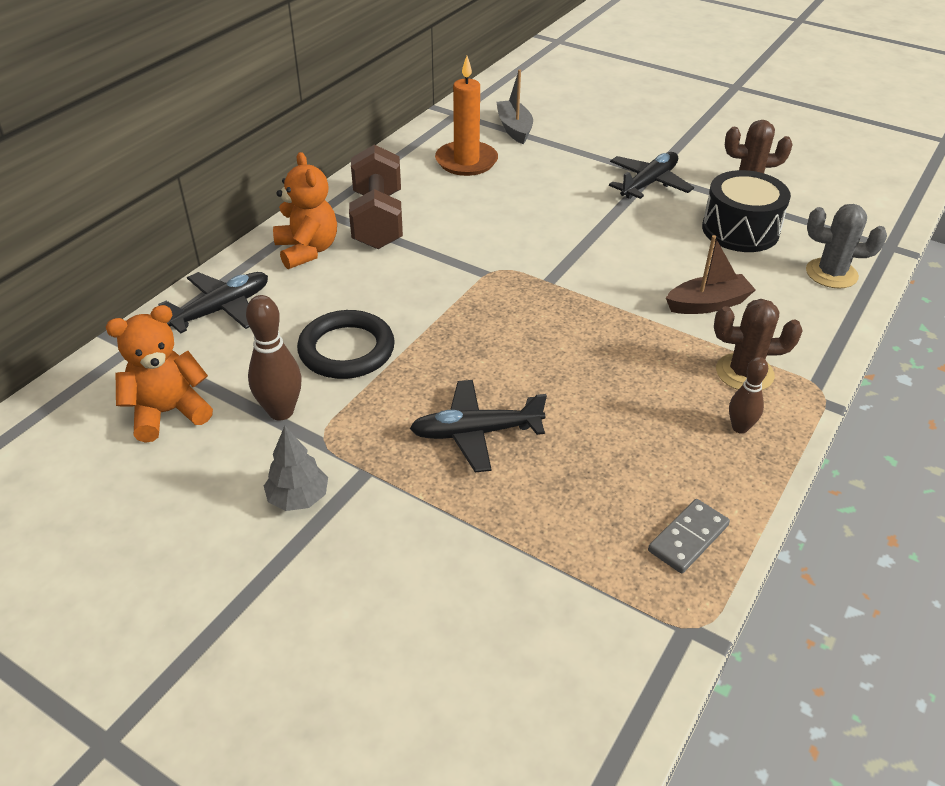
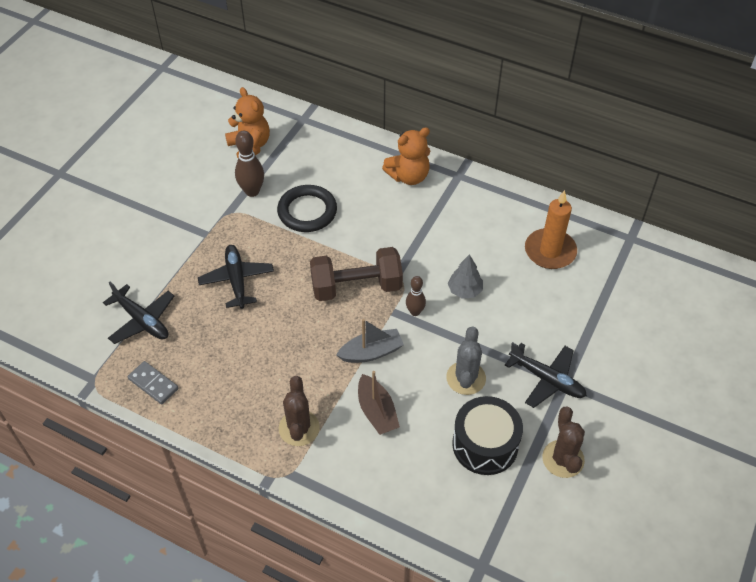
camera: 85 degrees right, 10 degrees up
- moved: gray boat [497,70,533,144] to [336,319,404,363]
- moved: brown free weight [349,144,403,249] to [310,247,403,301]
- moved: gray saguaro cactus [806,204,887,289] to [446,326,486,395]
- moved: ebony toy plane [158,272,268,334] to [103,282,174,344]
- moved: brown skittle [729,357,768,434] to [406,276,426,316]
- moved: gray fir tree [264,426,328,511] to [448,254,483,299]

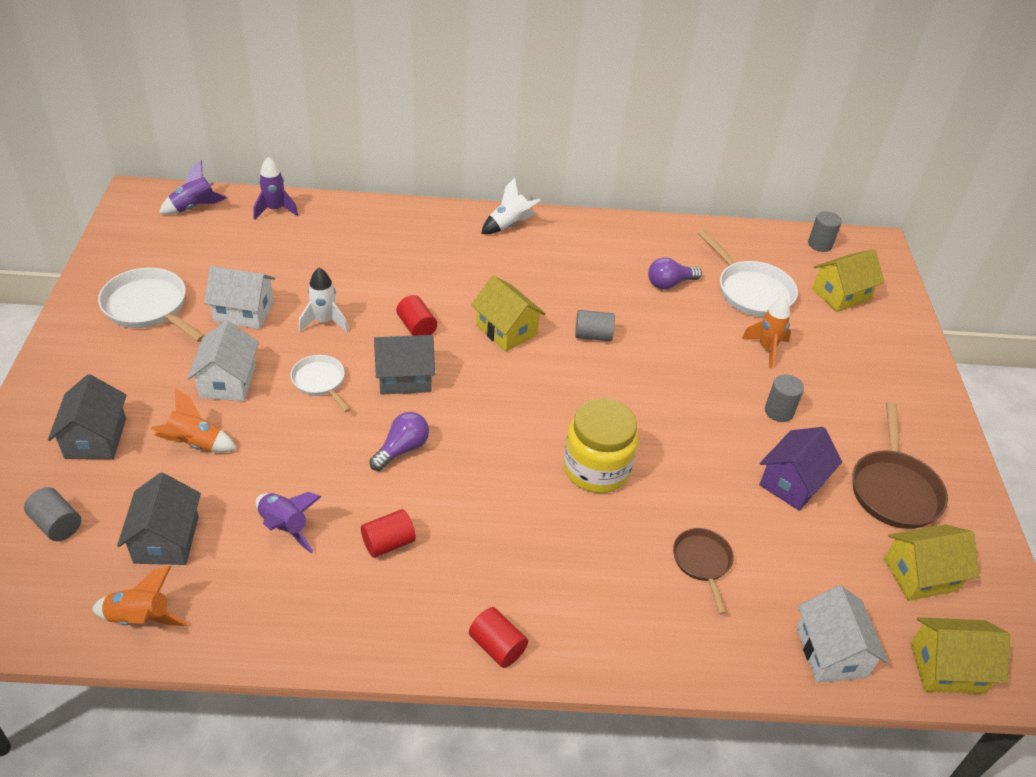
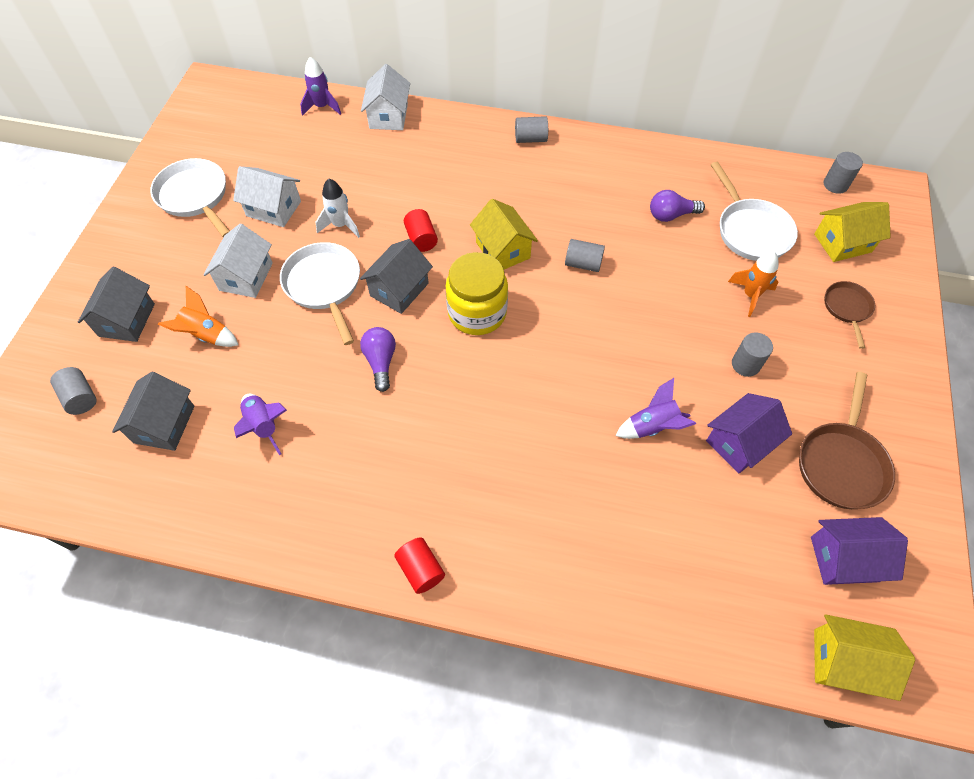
camera: 15 degrees right, 15 degrees up
- moved: violet spaceship [159,160,227,215] to [615,378,696,439]
- replaced: snow-white spaceship [481,178,540,234] to gray cylinder shape [515,116,548,143]
- turned: gray house [374,335,435,395] = [360,239,433,314] 60 degrees counterclockwise
- resized: snow-white frying pan [291,355,351,412] = [280,242,360,345] x1.66
- moved: yellow jar [563,398,638,493] to [446,252,508,335]
- turned: violet bulb [369,412,429,471] = [360,327,396,392] 60 degrees counterclockwise
- removed: red cylinder shape [361,509,416,558]
- recoloured: yellow house [884,524,979,601] to violet house [811,517,908,585]
- moved: brown frying pan [673,528,734,614] to [825,281,875,349]
- removed: orange spaceship [92,566,188,626]
- moved: snow-white house [797,585,888,683] to [361,64,410,130]

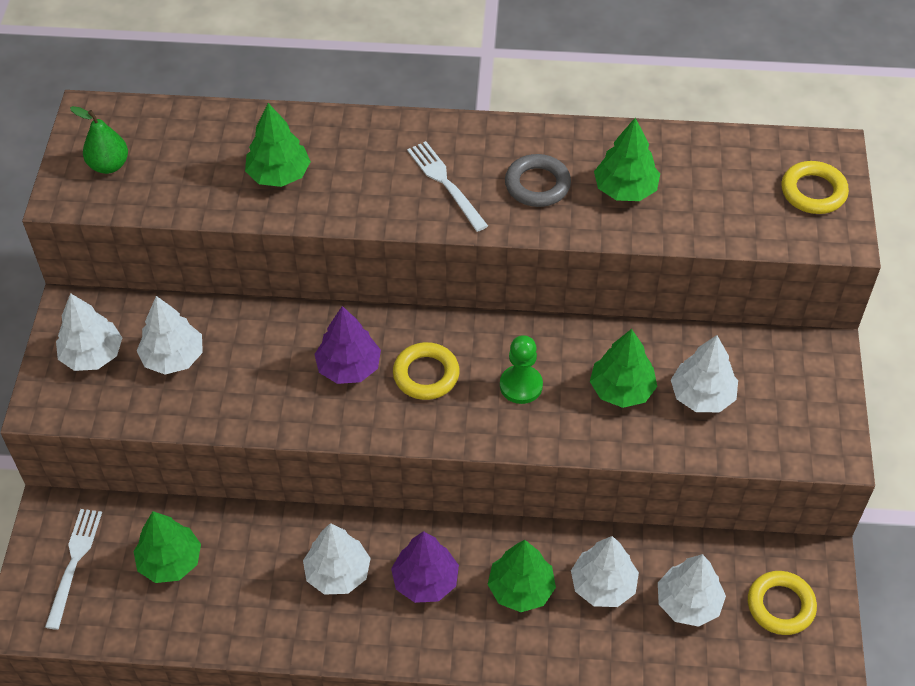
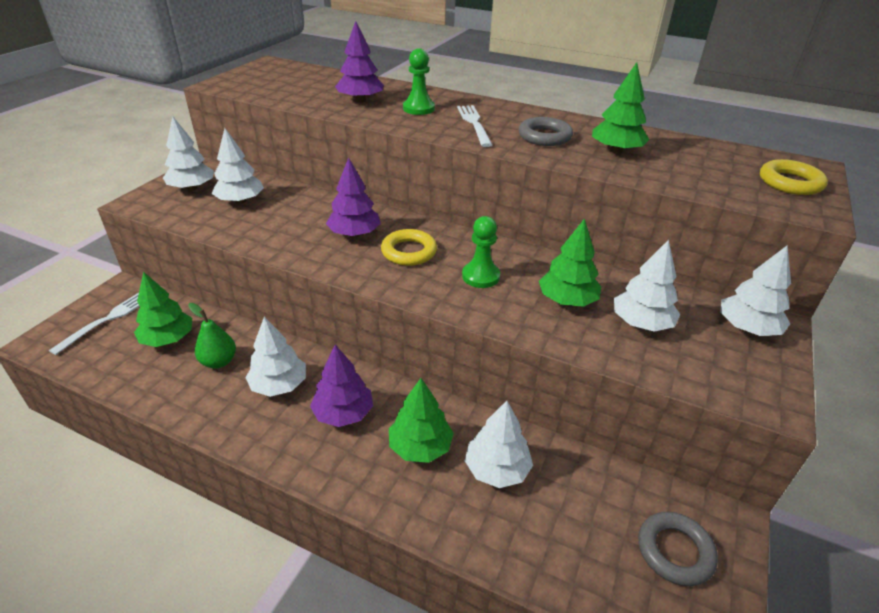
camera: 20 degrees right, 15 degrees down
- recoloured: green fir tree [245,103,311,187] to violet fir tree [335,21,384,103]
- moved: green pear [70,106,128,174] to [188,303,236,369]
- moved: snow-white fir tree [658,554,726,627] to [720,245,791,336]
- recoloured: yellow ring [748,571,817,635] to gray ring [638,512,718,586]
- added: green chess pawn [403,48,435,115]

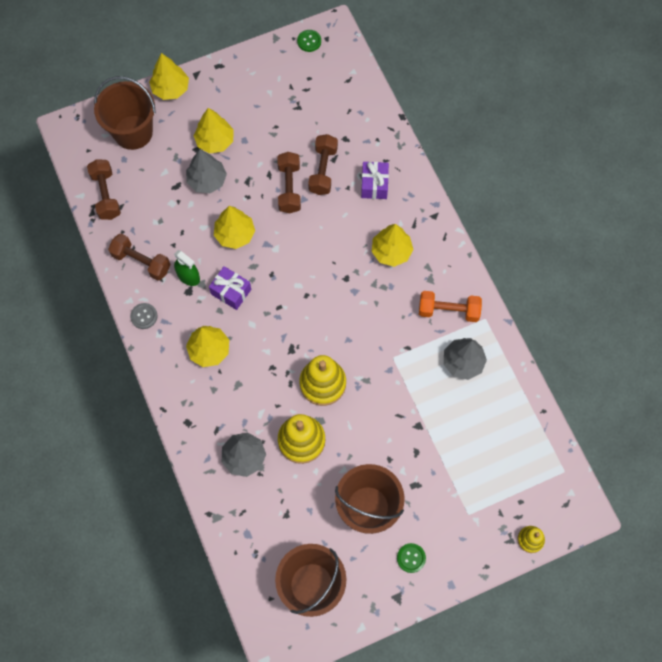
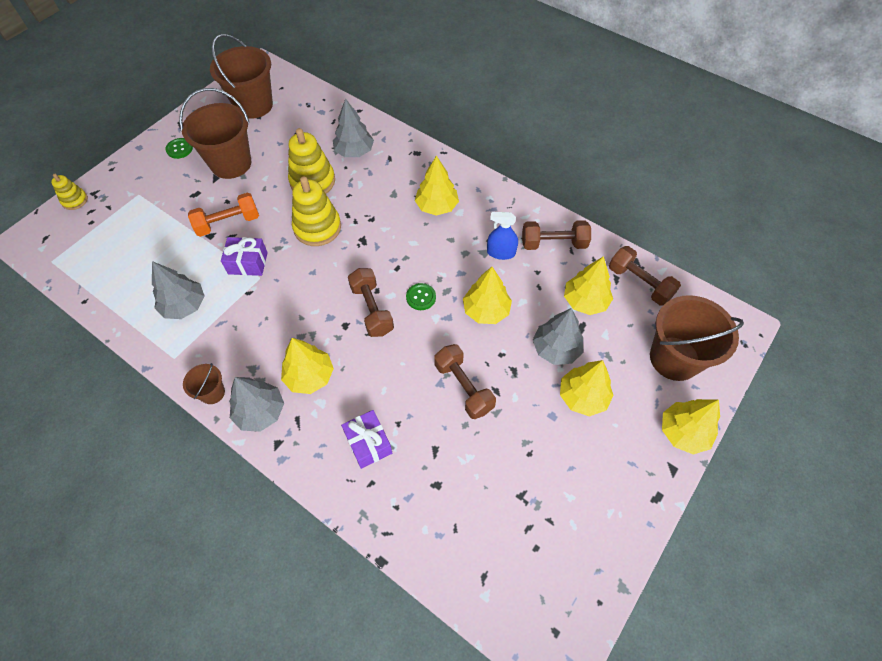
camera: 150 degrees right, 10 degrees down
- moved: green shirt button [297,30,321,52] to [406,283,436,310]
- moved: brown free weight [308,134,338,195] to [348,268,394,337]
- recoloured: green spray bottle [174,250,200,286] to cobalt spray bottle [487,212,518,260]
- moved: violet present [209,266,251,310] to [221,237,268,276]
- moved: orange free weight [419,291,482,322] to [188,193,259,237]
- removed: gray shirt button [130,303,157,329]
- added: yellow fir tree [564,256,613,315]
- added: brown pail [183,363,225,404]
- added: gray fir tree [229,377,284,432]

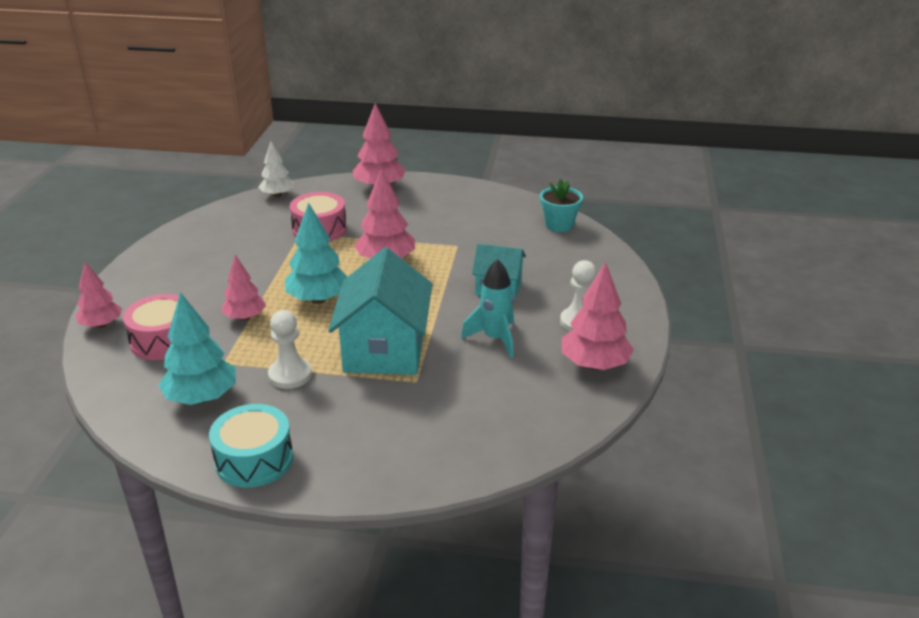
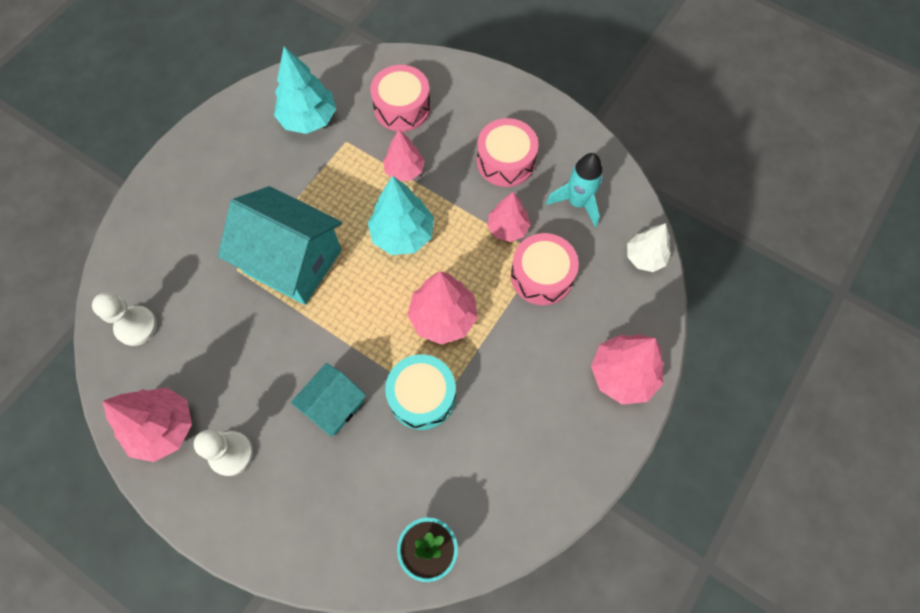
camera: 115 degrees right, 35 degrees up
- moved: teal spaceship [461,259,514,358] to [546,153,603,227]
- moved: rosy fir tree [75,262,122,328] to [487,192,530,242]
- moved: snow-white chess pawn [268,310,312,389] to [92,292,157,346]
- moved: teal snare drum [209,404,293,488] to [385,354,456,430]
- added: rosy snare drum [477,118,538,187]

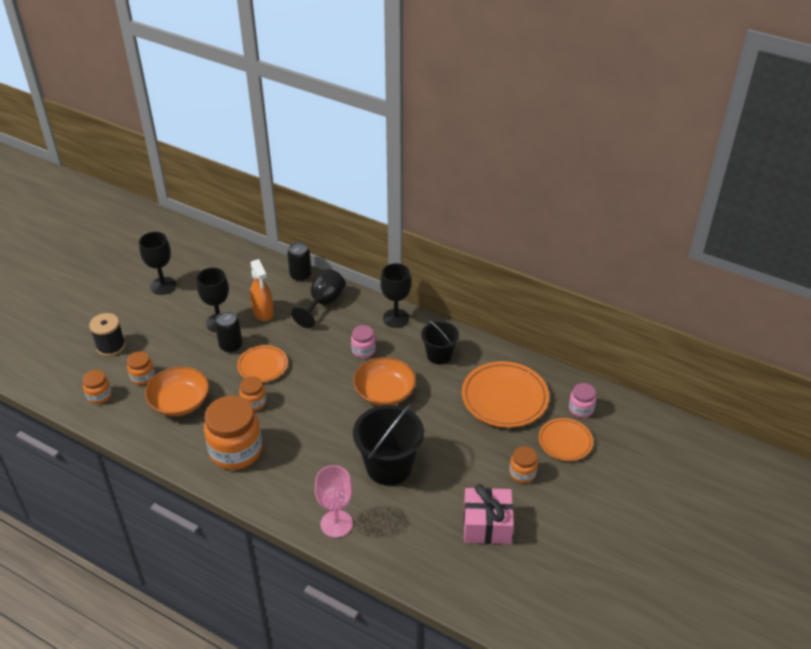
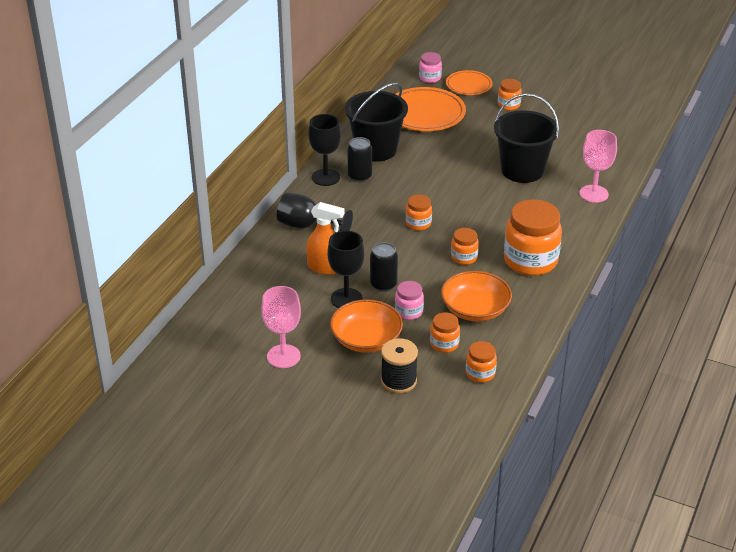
camera: 95 degrees left, 5 degrees down
- recoloured: ebony wine glass [139,232,176,295] to rosy wine glass [262,286,301,368]
- moved: ebony can [287,242,312,282] to [347,137,372,182]
- turned: orange spray bottle [250,259,274,321] = [306,202,345,275] 45 degrees clockwise
- resized: ebony pail [421,320,459,364] = [345,83,408,162] x1.66
- moved: rosy jar [351,325,376,358] to [395,281,424,320]
- removed: orange flat dish [237,345,288,382]
- moved: orange serving bowl [353,357,416,406] to [330,299,403,353]
- removed: rosy present [463,484,514,544]
- added: orange jar [406,194,432,230]

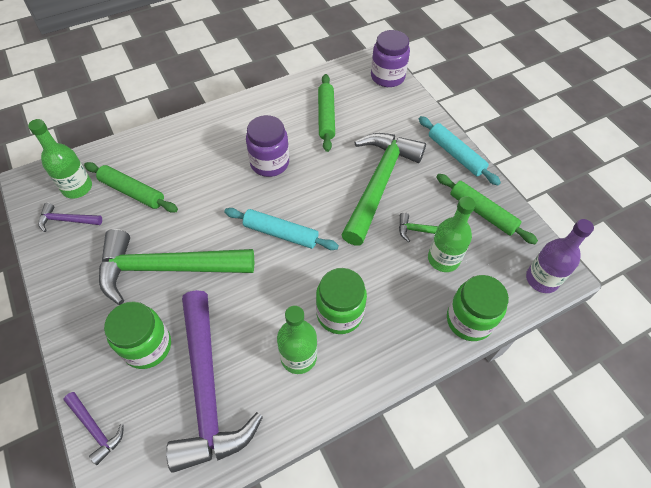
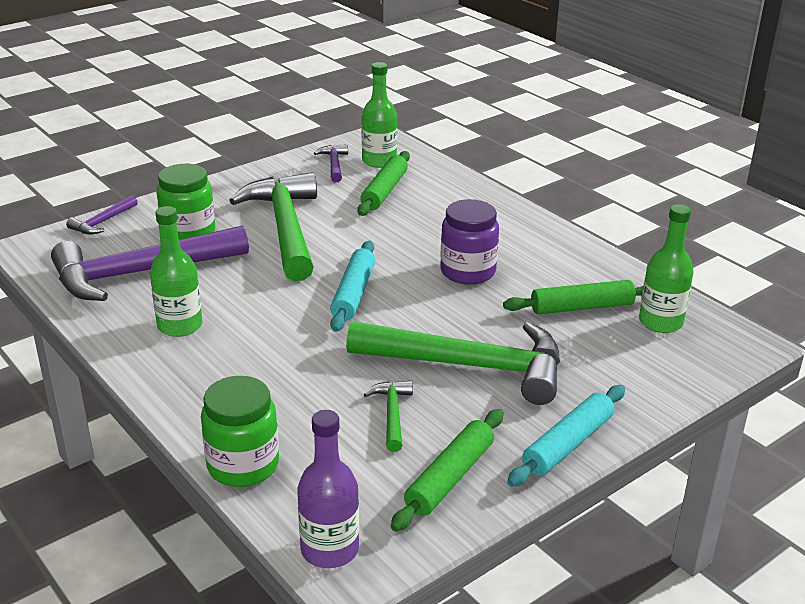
camera: 80 degrees right, 25 degrees down
- removed: violet jar [371,30,410,87]
- moved: green bottle [428,197,476,272] to [639,204,694,333]
- removed: green jar [316,268,367,334]

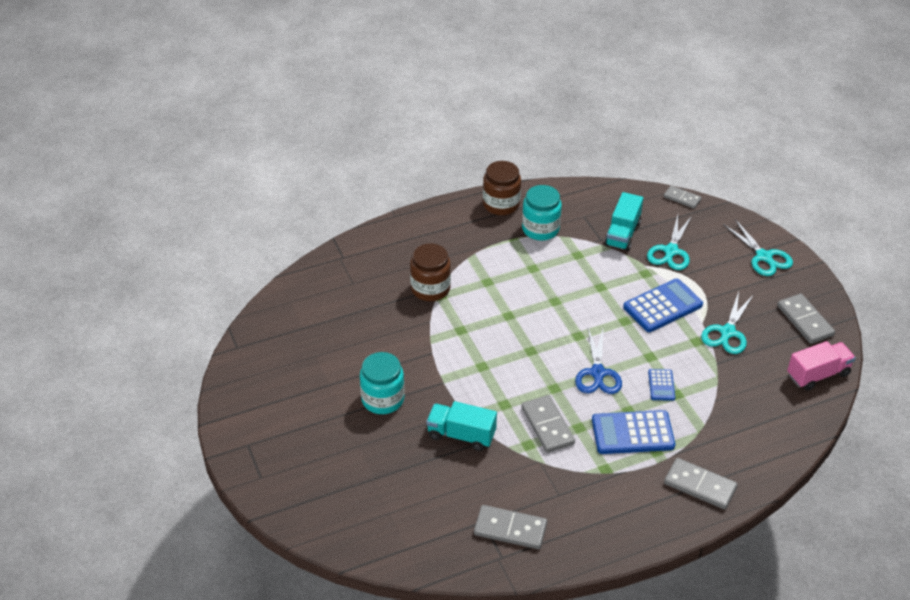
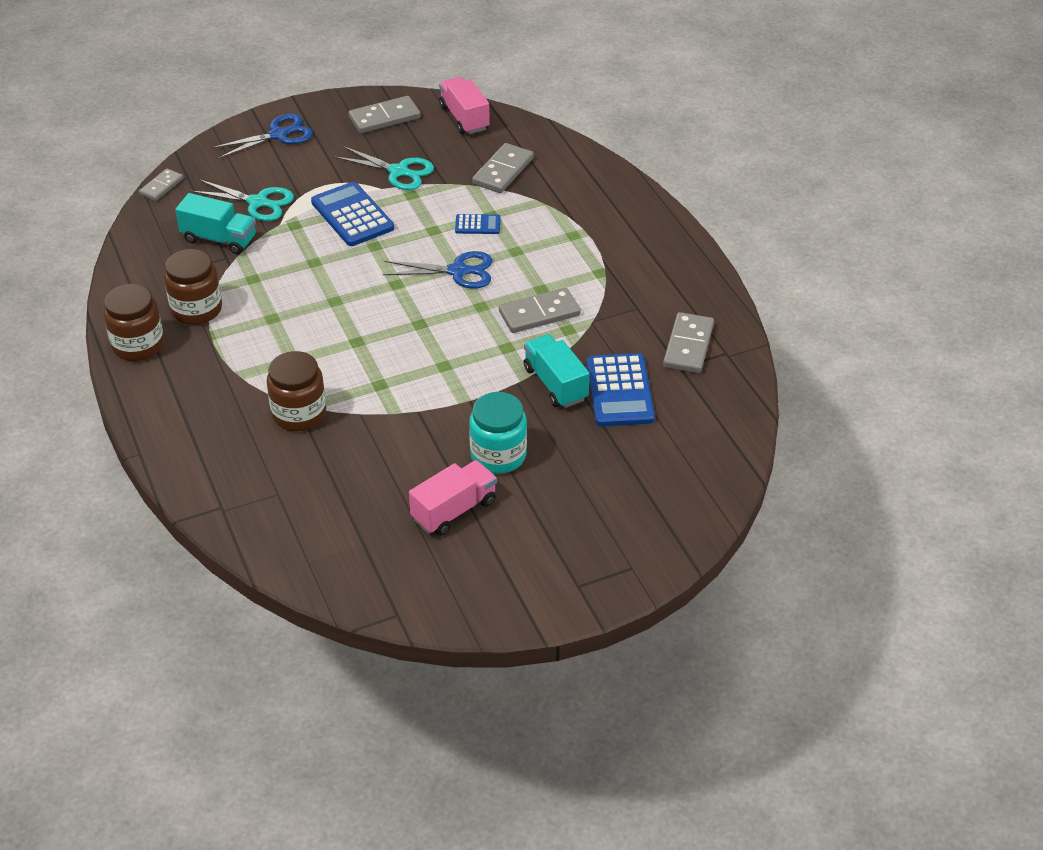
camera: 90 degrees left, 0 degrees up
- recoloured: teal jar [522,185,562,241] to brown jar [164,249,222,325]
- recoloured: teal shears [723,219,793,276] to cobalt shears [211,114,313,159]
- turned: teal truck [426,401,497,451] = [524,334,589,408] 135 degrees clockwise
- moved: cobalt adding machine [592,410,675,454] to [587,353,655,426]
- moved: gray domino tile [664,458,738,509] to [472,143,534,193]
- added: rosy truck [409,460,497,536]

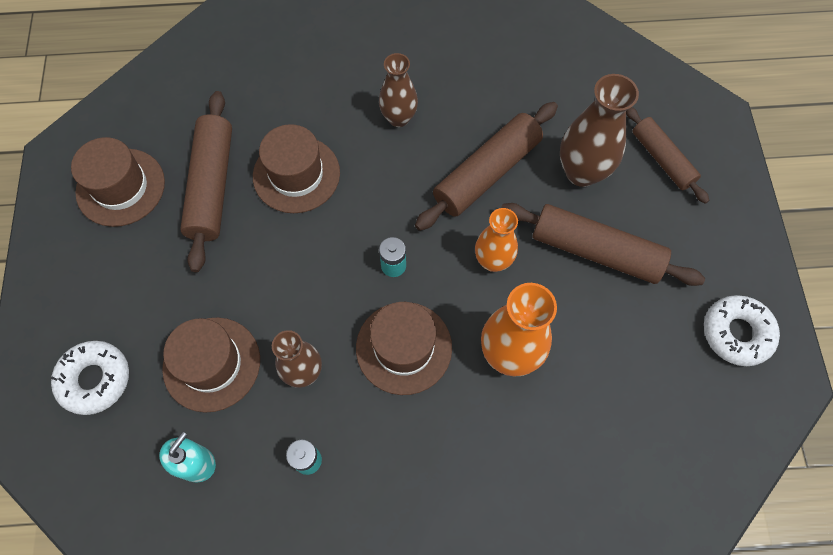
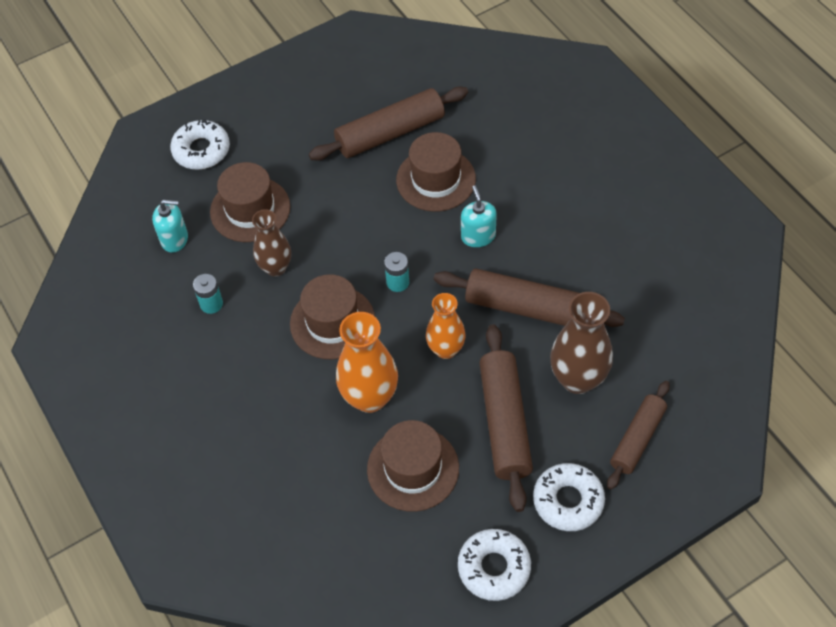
camera: 65 degrees right, 10 degrees down
- removed: brown vase [379,53,418,127]
- moved: brown top hat [71,137,165,227] to [367,420,459,512]
- added: teal pump bottle [461,185,497,247]
- added: snow-white donut [533,463,605,531]

